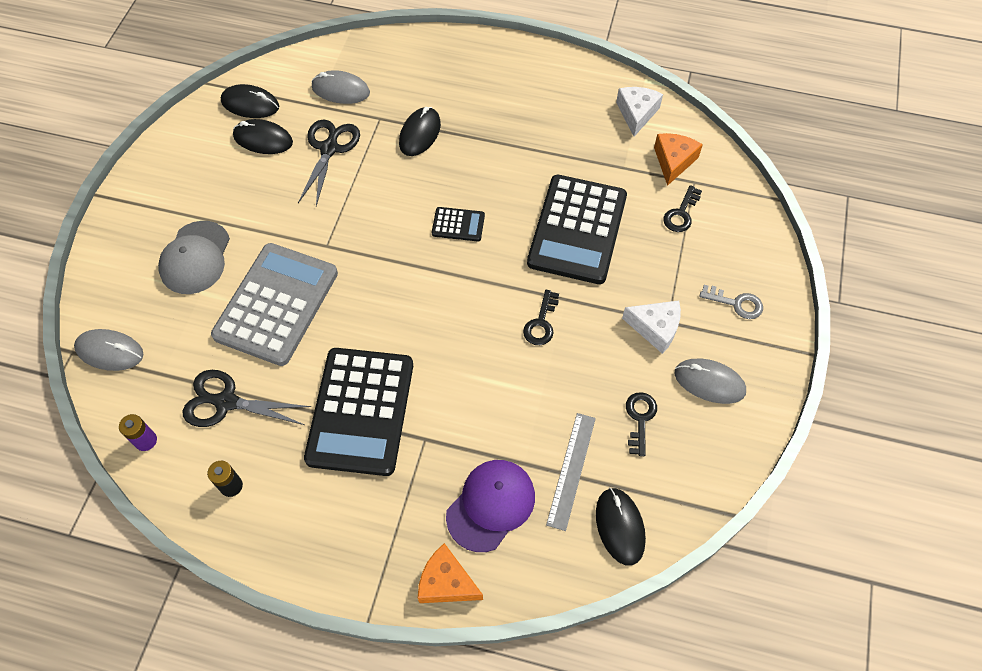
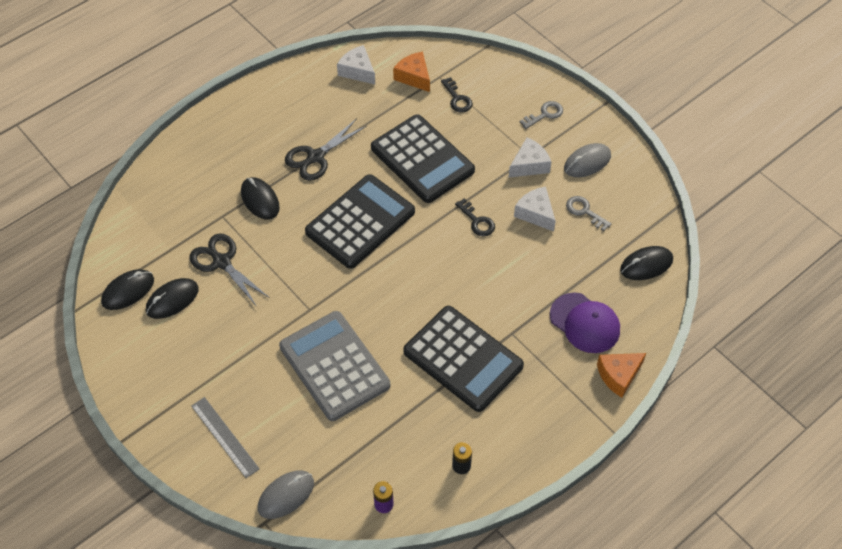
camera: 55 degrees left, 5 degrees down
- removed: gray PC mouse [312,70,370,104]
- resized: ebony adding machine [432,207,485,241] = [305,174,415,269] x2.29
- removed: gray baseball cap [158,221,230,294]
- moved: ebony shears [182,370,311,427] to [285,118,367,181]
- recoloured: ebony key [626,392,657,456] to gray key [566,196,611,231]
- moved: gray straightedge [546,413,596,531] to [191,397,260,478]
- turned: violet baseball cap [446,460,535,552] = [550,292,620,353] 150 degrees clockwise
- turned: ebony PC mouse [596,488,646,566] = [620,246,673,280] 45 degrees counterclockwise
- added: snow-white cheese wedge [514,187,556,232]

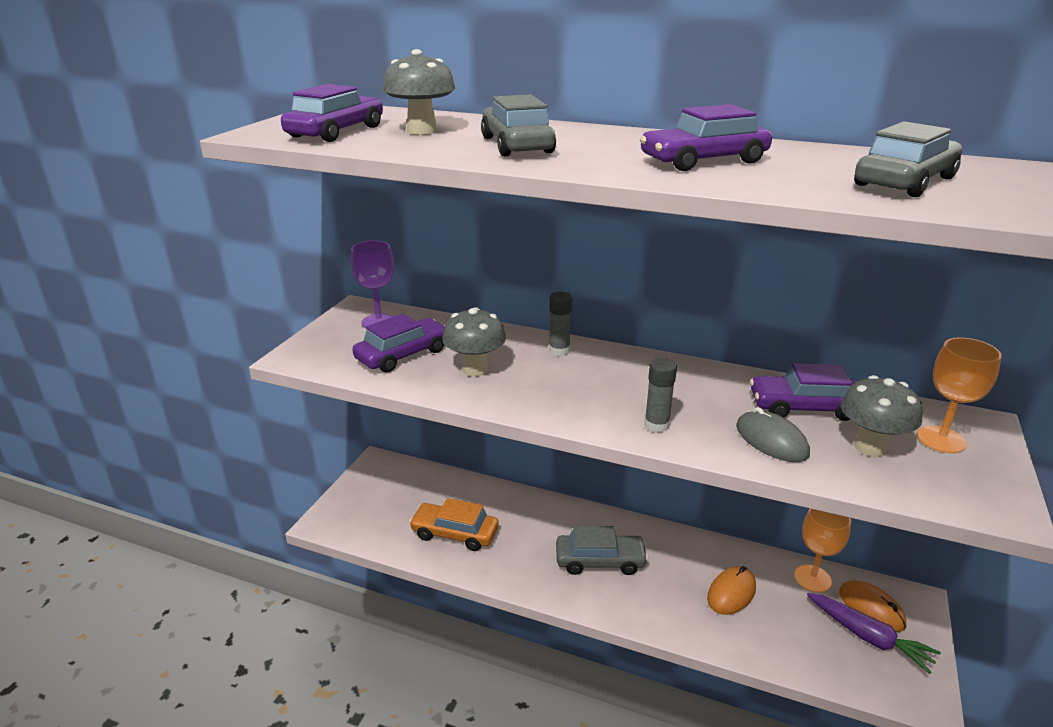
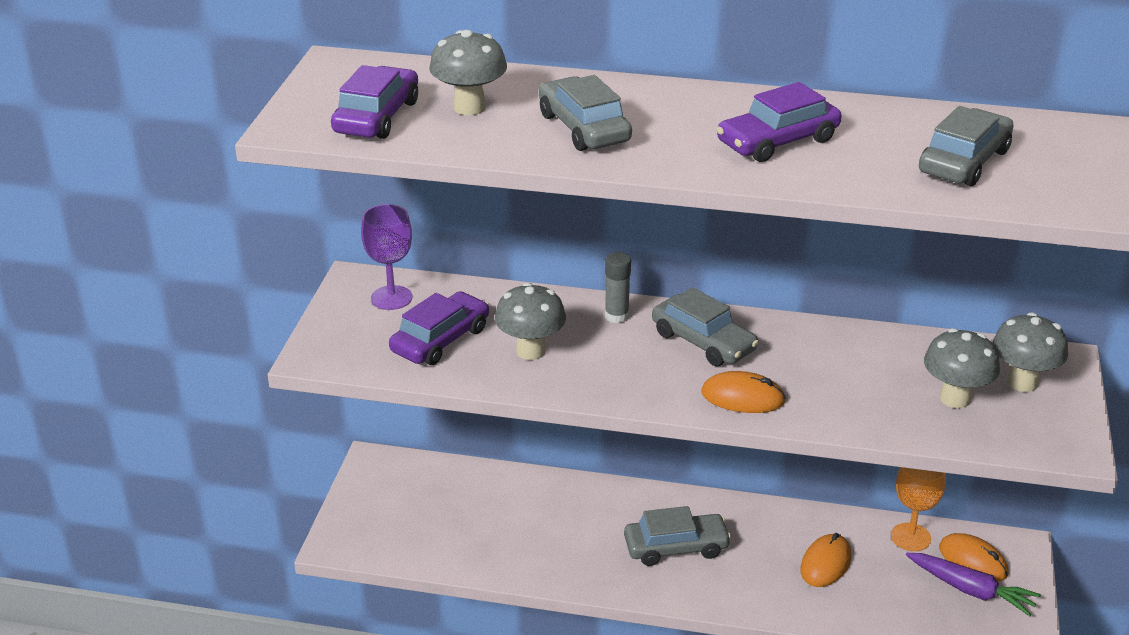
camera: 10 degrees left, 5 degrees up
- replaced: orange wine glass [917,337,1002,453] to gray toadstool [992,312,1068,392]
- replaced: gray stick of glue [644,358,677,433] to orange PC mouse [701,371,786,413]
- removed: violet toy car [750,363,858,421]
- removed: gray PC mouse [736,407,810,462]
- removed: orange toy car [409,498,499,551]
- added: gray toy car [652,287,759,366]

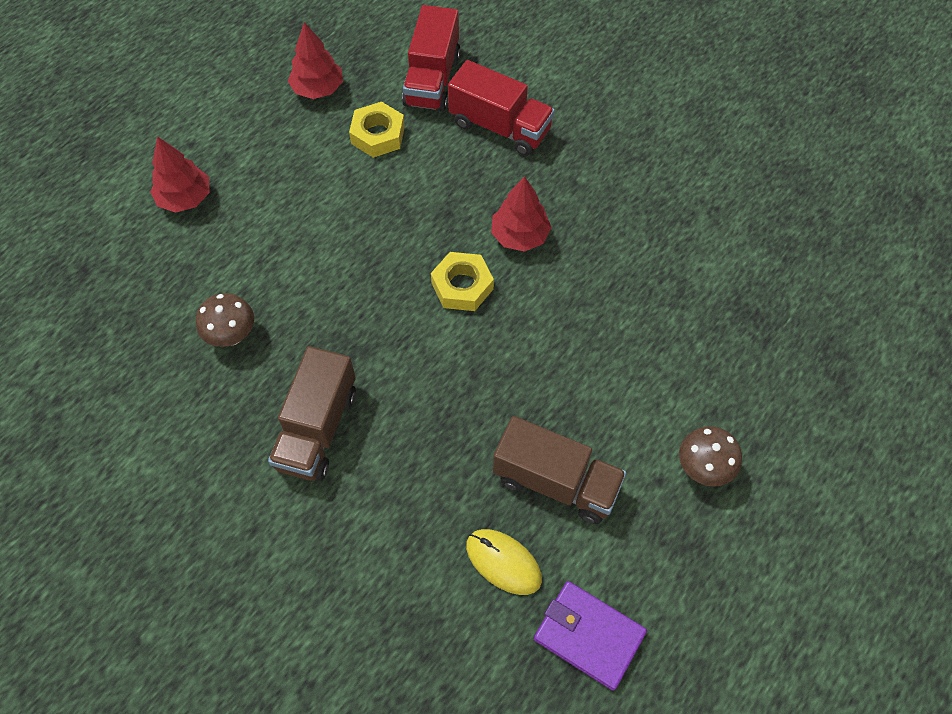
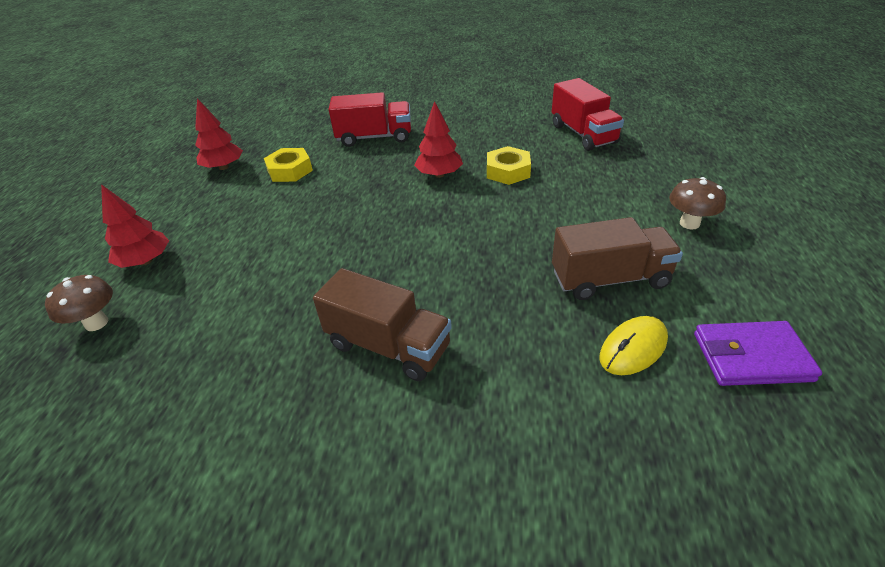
camera: 30 degrees left, 20 degrees down
- moved: red truck [402,5,460,112] to [552,78,624,151]
- moved: yellow hex nut [431,252,494,311] to [487,146,531,185]
- moved: brown toadstool [196,293,254,347] to [45,275,113,331]
- turned: brown truck [268,346,356,481] = [313,268,452,381] 45 degrees counterclockwise
- turned: yellow PC mouse [466,529,542,595] = [600,316,668,375] 45 degrees counterclockwise

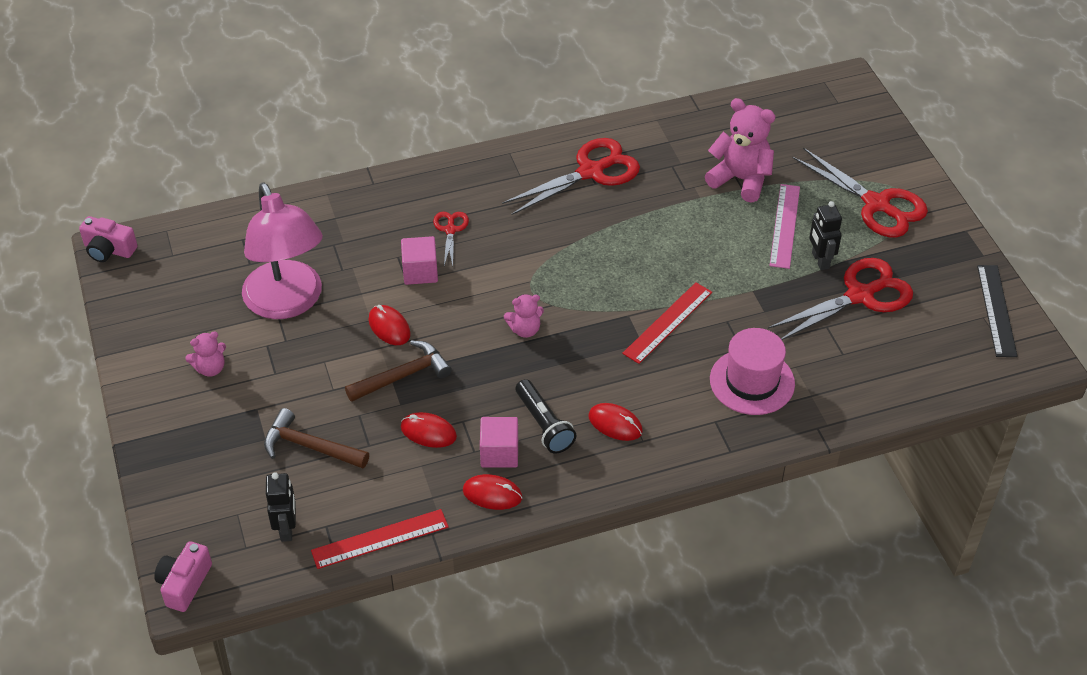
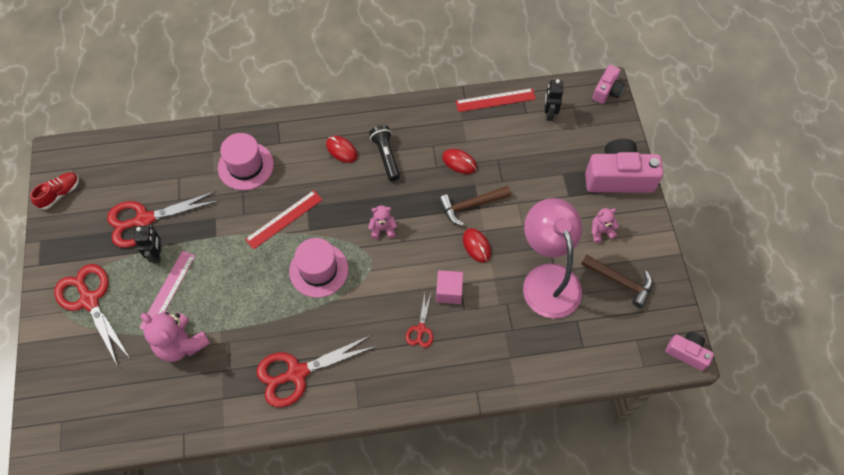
camera: 170 degrees left, 15 degrees up
- replaced: ebony straightedge [977,265,1018,357] to red sneaker [30,172,79,210]
- moved: brown claw hammer [264,408,369,469] to [581,254,653,308]
- removed: rosy block [480,417,518,468]
- removed: red PC mouse [463,474,522,510]
- added: rosy photo camera [585,139,663,193]
- added: rosy top hat [289,238,348,298]

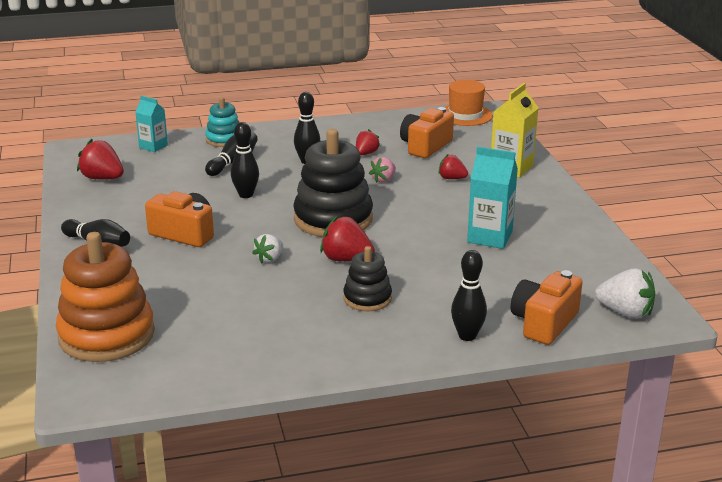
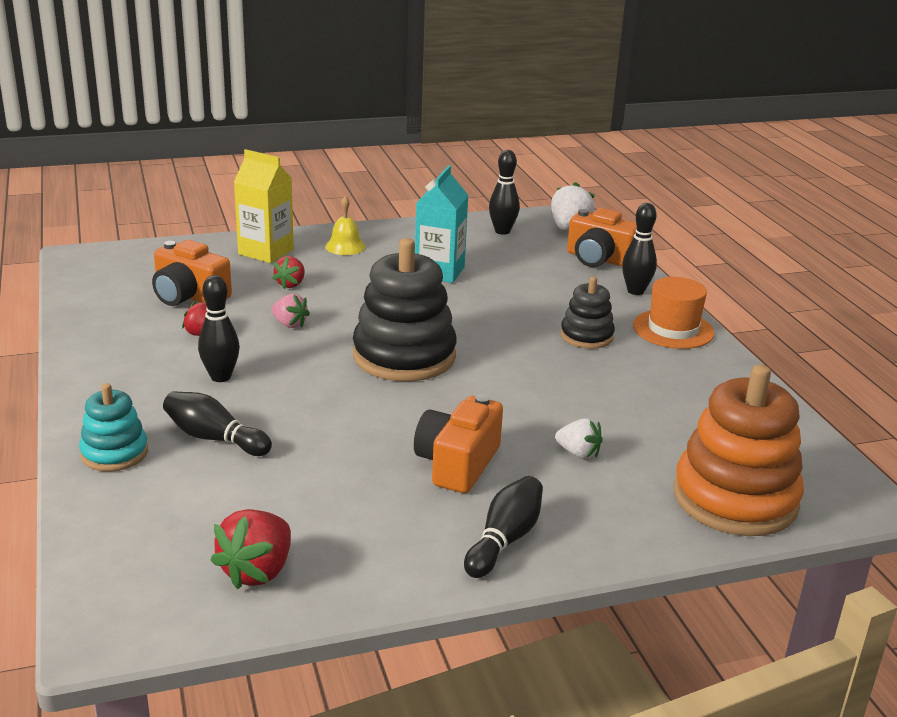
camera: 95 degrees left, 0 degrees up
- moved: orange top hat [445,80,493,126] to [633,277,715,349]
- removed: teal carton [135,96,168,152]
- moved: ebony skittle [231,122,259,198] to [489,150,520,235]
- removed: red berry [320,216,375,261]
- moved: snow-white berry [252,234,283,264] to [555,418,603,459]
- added: yellow bell [325,196,366,255]

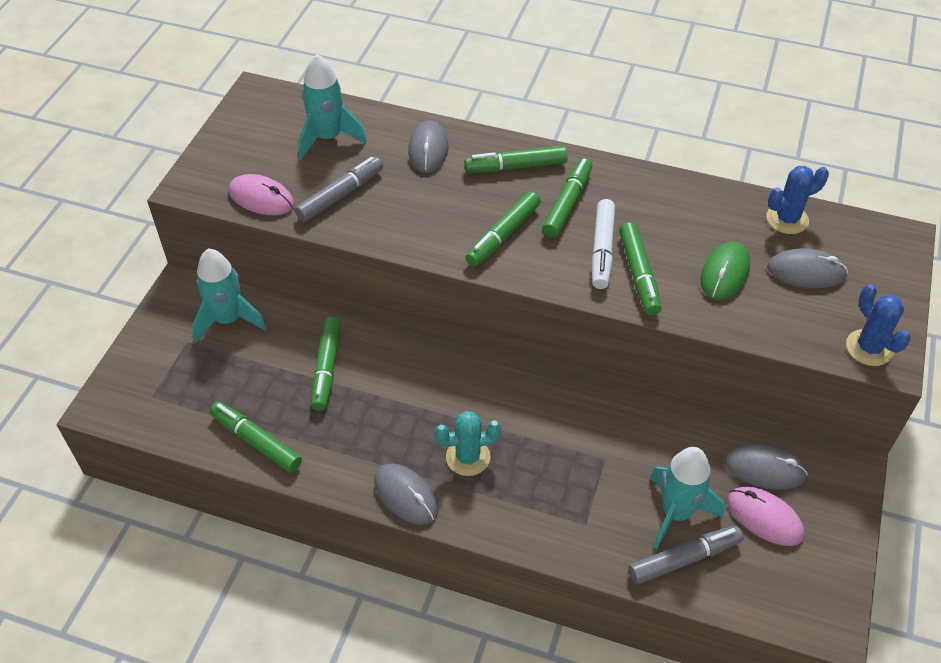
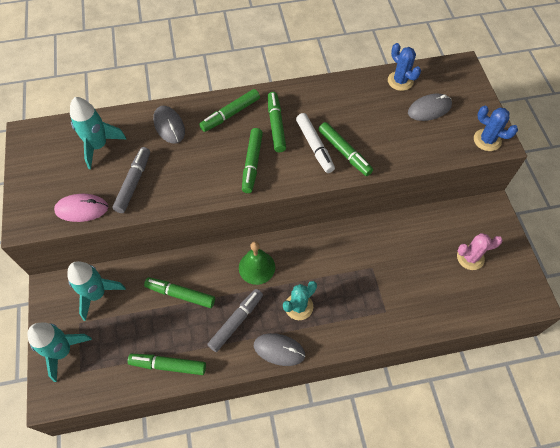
camera: 30 degrees left, 10 degrees up
- turned: cobalt saguaro cactus [766,166,829,234] = [388,43,421,91] 75 degrees counterclockwise
- removed: green PC mouse [700,242,750,300]
- turned: green felt pen [311,316,341,411] = [144,277,215,308] 135 degrees clockwise
- removed: gray PC mouse [725,445,808,489]
- moved: teal spaceship [650,447,724,549] to [27,322,92,382]
- replaced: rosy PC mouse [728,487,805,546] to rosy saguaro cactus [457,233,503,270]
- moved: gray felt pen [628,526,743,584] to [207,289,263,352]
- added: green bell [239,241,275,285]

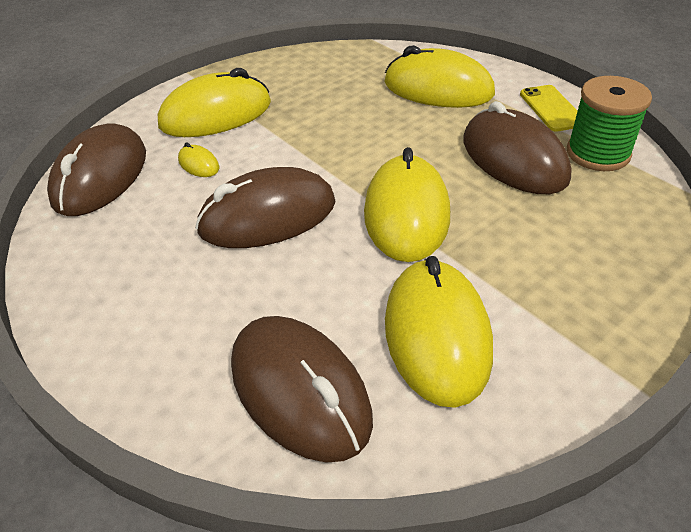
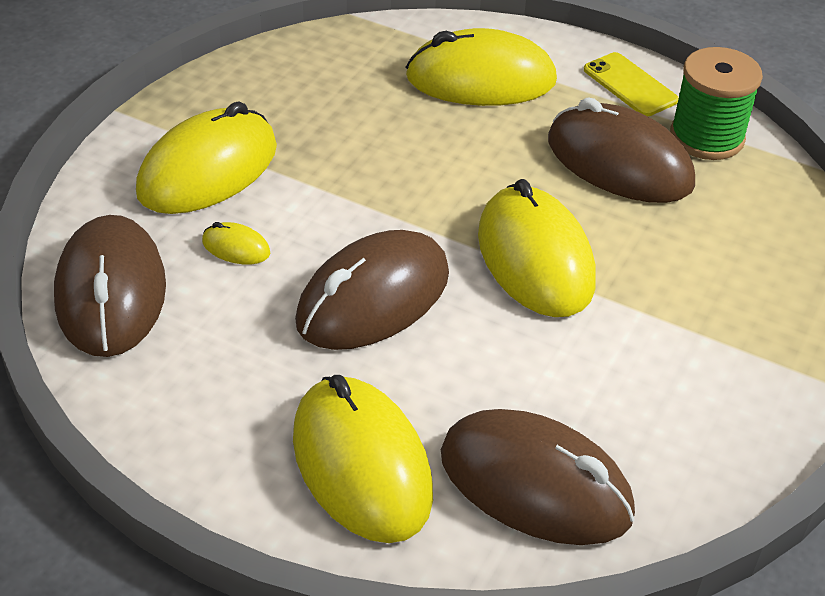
camera: 25 degrees left, 0 degrees up
- moved: yellow PC mouse [385,256,493,408] to [293,375,433,543]

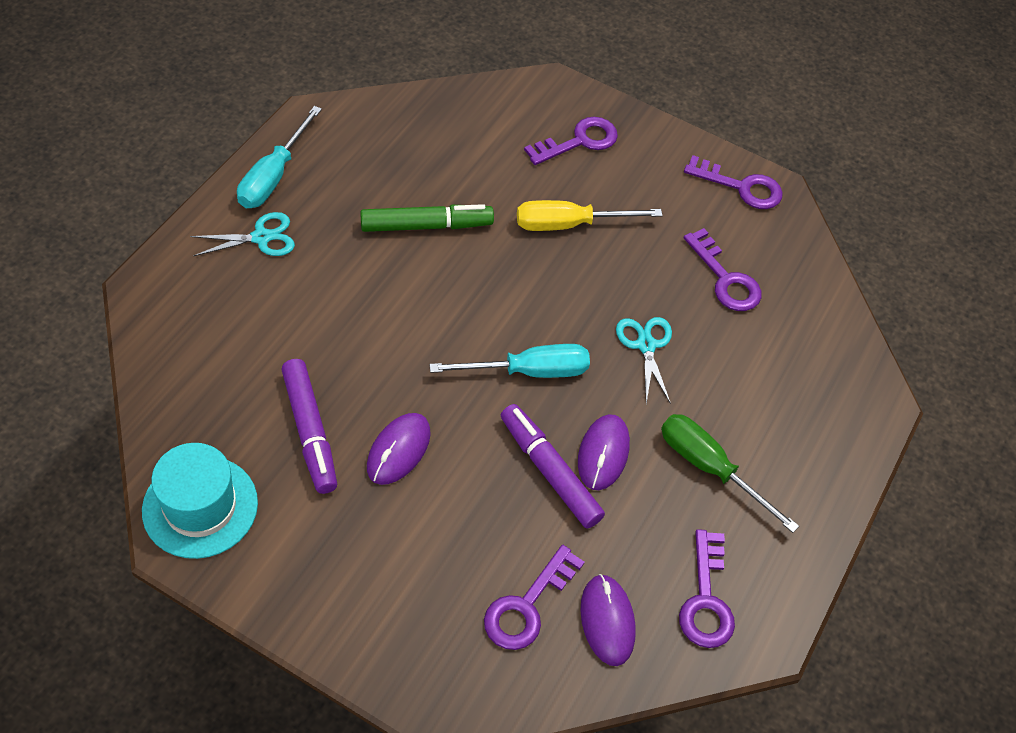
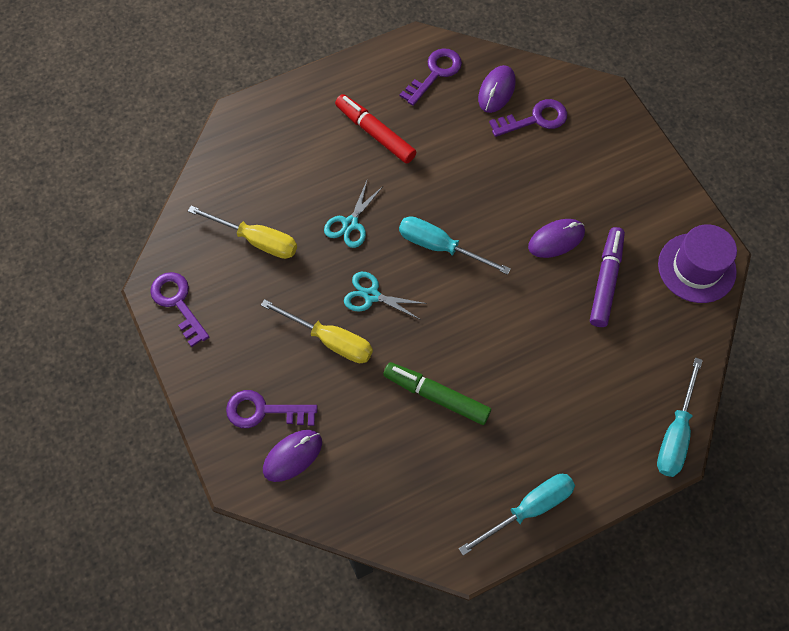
camera: 140 degrees left, 10 degrees up
- moved: teal shears [190,212,295,256] to [344,272,427,320]
- replaced: violet key [684,228,761,311] to yellow flat screwdriver [188,206,297,259]
- removed: violet felt pen [501,404,605,529]
- moved: violet PC mouse [578,414,630,490] to [263,430,322,482]
- replaced: green flat screwdriver [661,414,799,533] to red felt pen [335,94,416,163]
- recoloured: teal top hat [142,443,258,559] to violet top hat [658,224,737,303]
- added: teal flat screwdriver [657,357,703,477]

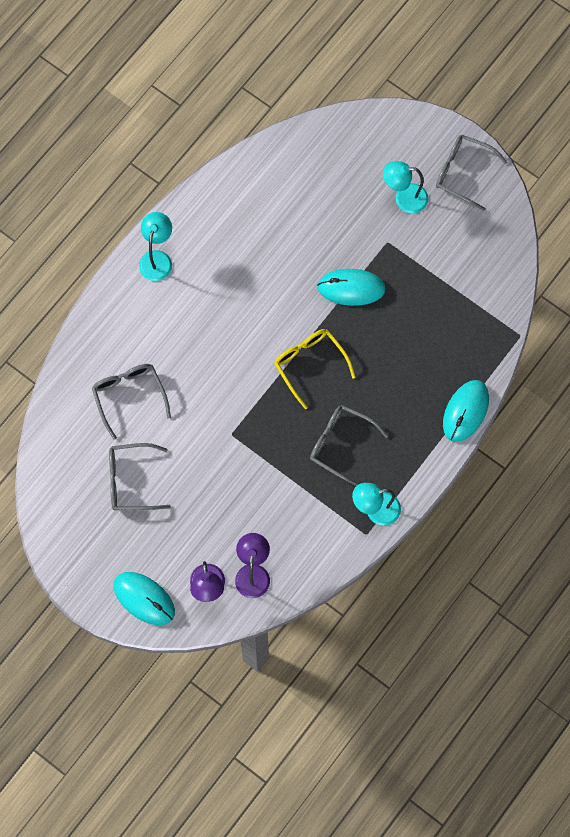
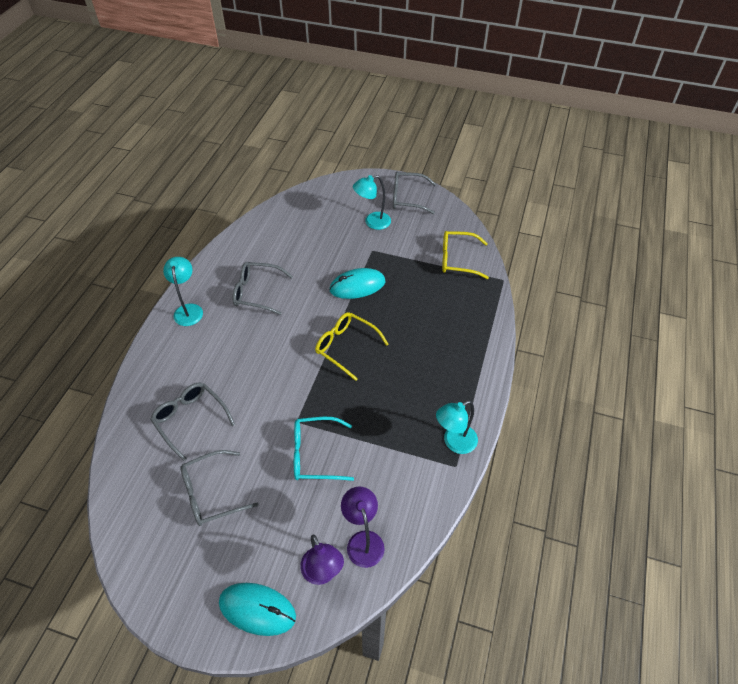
camera: 20 degrees left, 20 degrees down
- removed: teal PC mouse [443,380,489,442]
- moved: gray glasses [310,405,388,486] to [233,262,293,315]
- added: yellow glasses [442,231,489,279]
- added: teal glasses [294,417,354,481]

